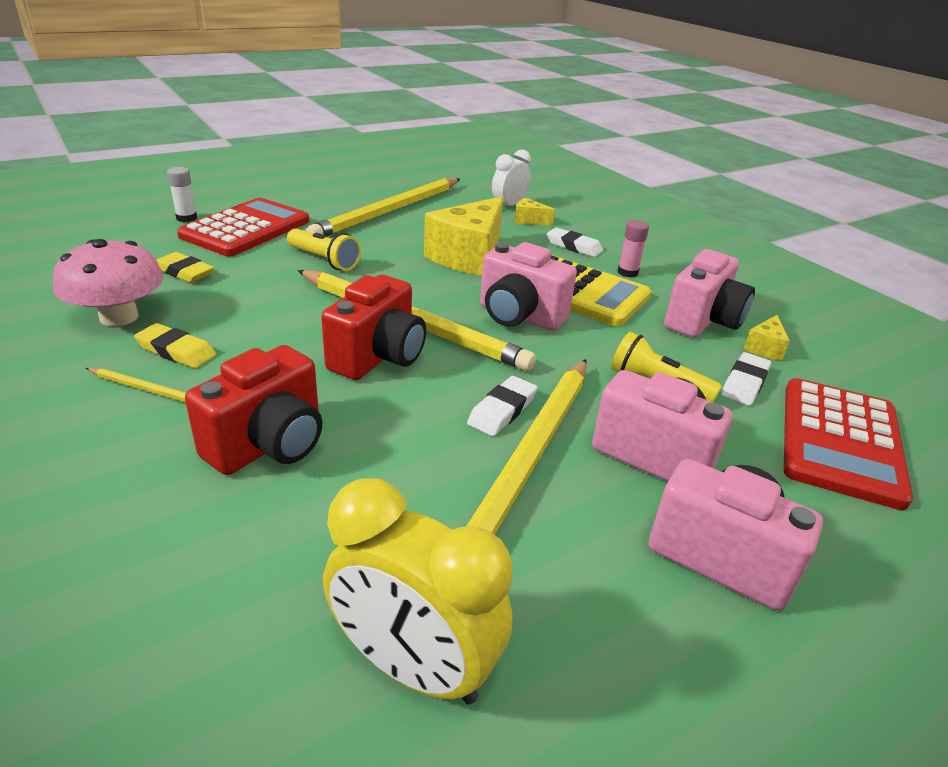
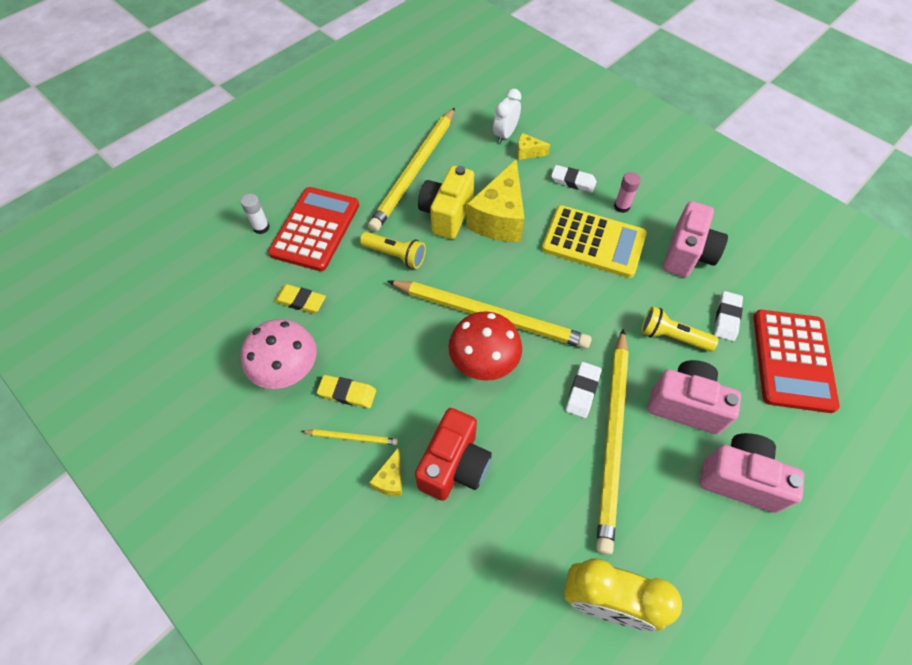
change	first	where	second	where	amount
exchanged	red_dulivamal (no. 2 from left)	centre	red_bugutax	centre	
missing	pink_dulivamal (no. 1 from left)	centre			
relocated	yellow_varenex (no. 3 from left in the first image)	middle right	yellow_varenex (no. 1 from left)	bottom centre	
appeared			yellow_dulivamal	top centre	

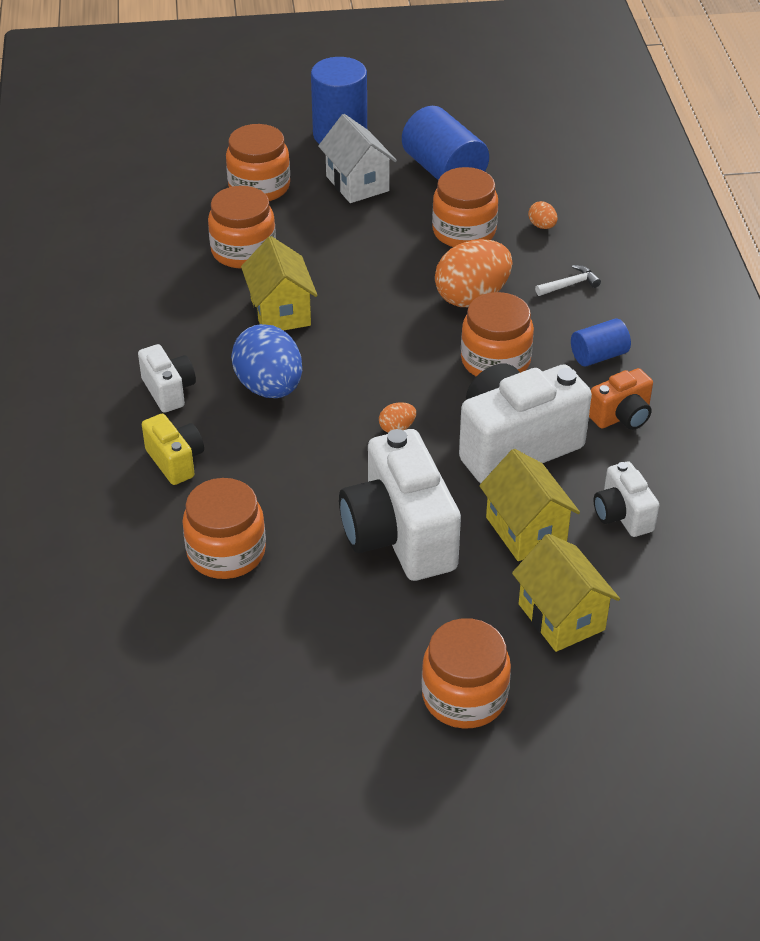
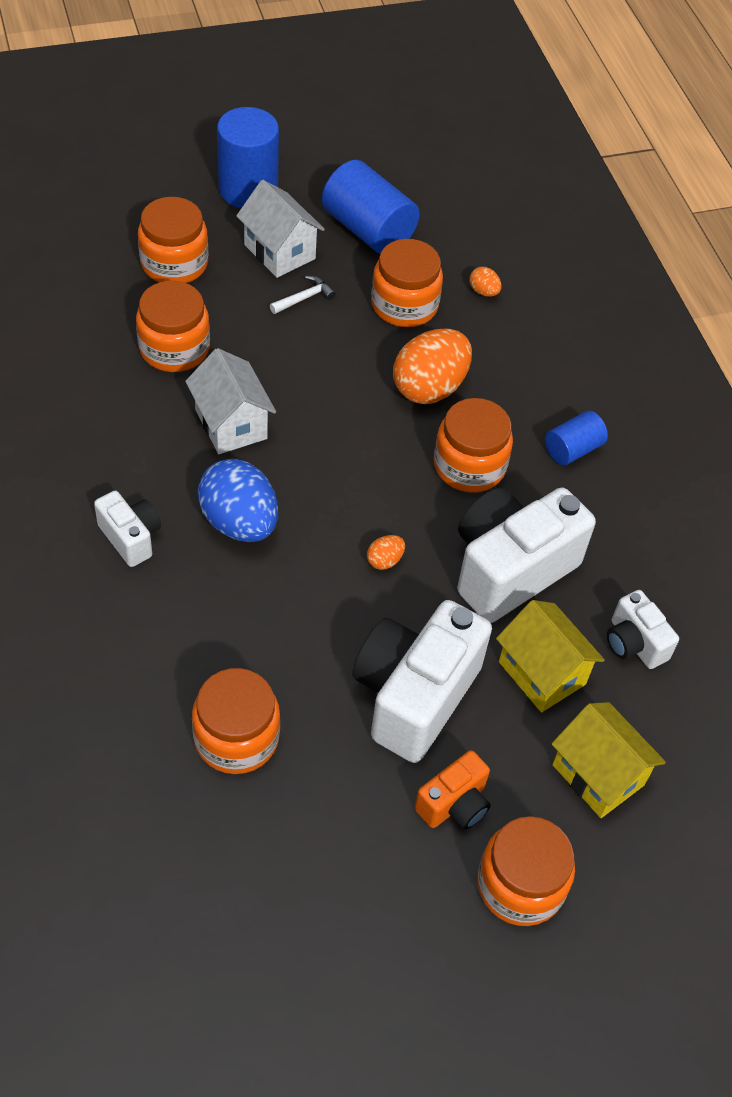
change	first	where	second	where	amount
missing	yellow_dulivamal	middle left			
colour	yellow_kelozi (no. 1 from left)	top centre	white_kelozi (no. 1 from left)	middle left	
spun	white_dulivamal (no. 2 from left)	centre		centre	60 degrees clockwise
relocated	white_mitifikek	top right		top centre	
relocated	orange_dulivamal	middle right		bottom centre	

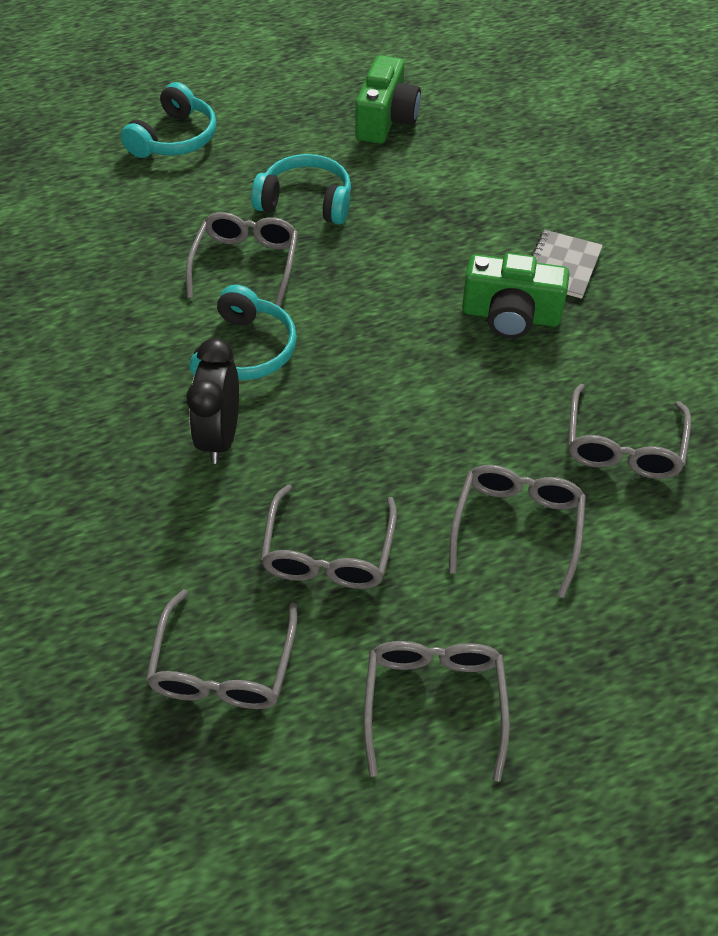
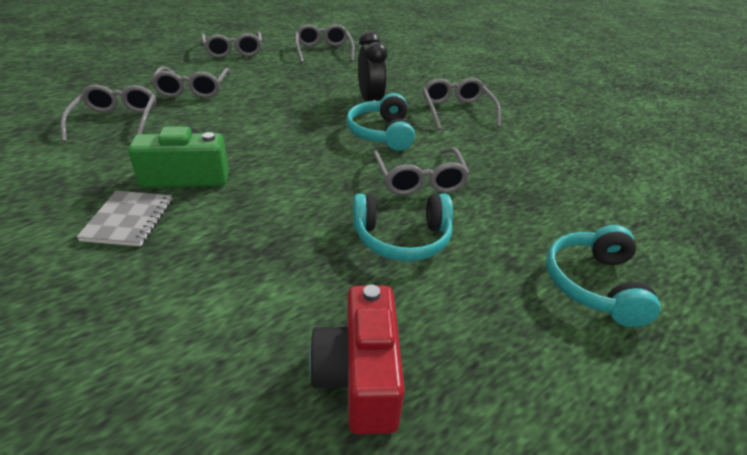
change	first	where	second	where	amount
relocated	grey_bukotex (no. 3 from left in the first image)	centre	grey_bukotex (no. 6 from left)	top centre	
colour	green_dulivamal (no. 1 from left)	top centre	red_dulivamal	bottom centre	

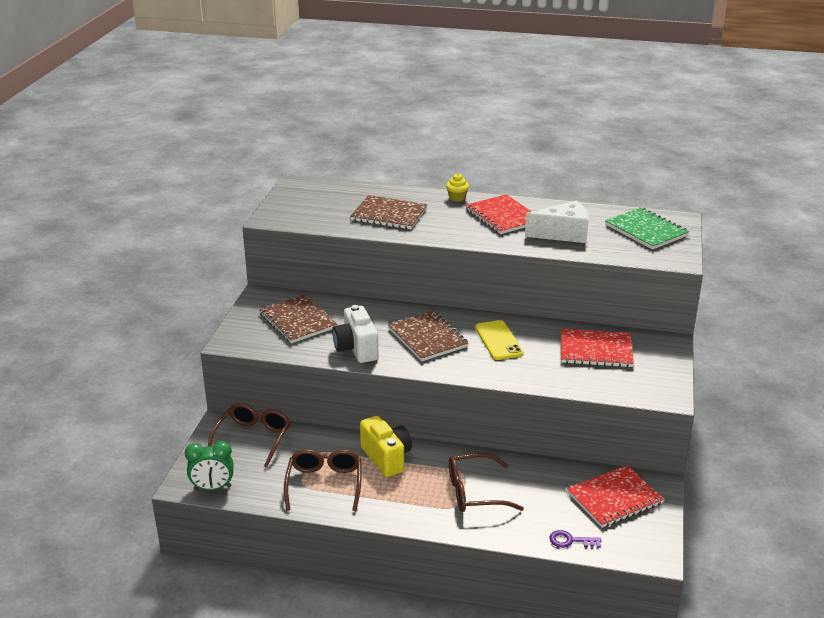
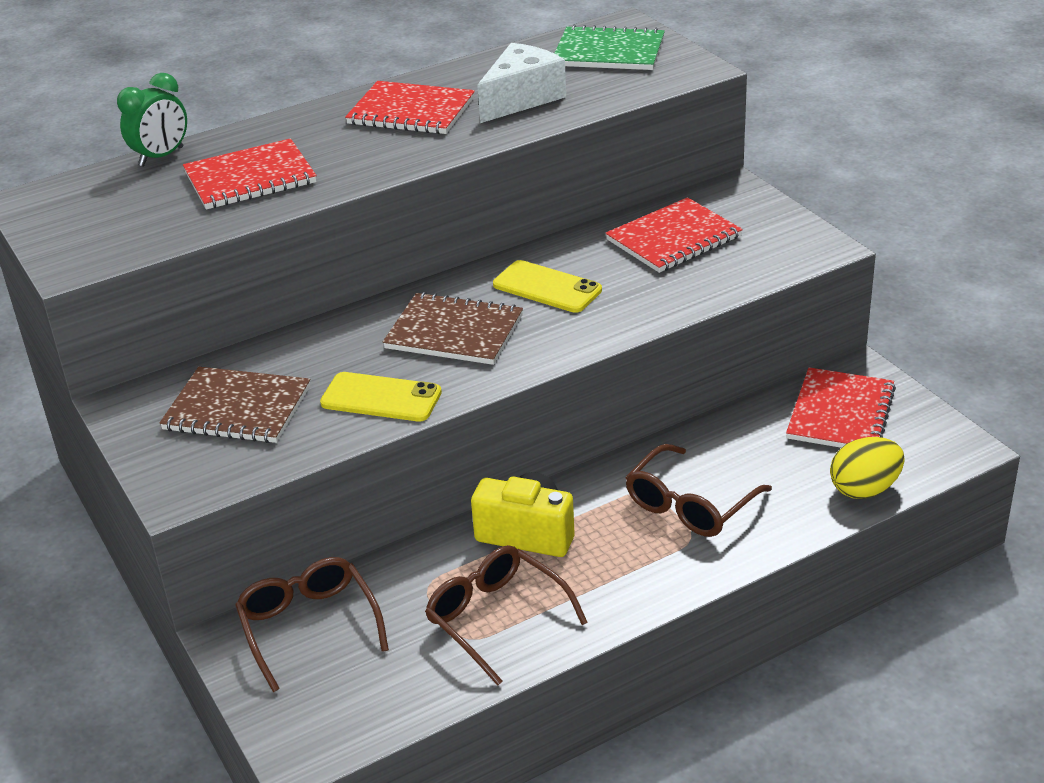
change	first	where	second	where	amount
relocated	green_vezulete	bottom left		top left	
exchanged	white_dulivamal	centre	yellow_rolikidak (no. 1 from left)	centre	
colour	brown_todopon (no. 2 from left)	centre	red_todopon (no. 1 from left)	top left	
missing	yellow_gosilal	top centre			
exchanged	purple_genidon	bottom right	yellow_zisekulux	middle right	

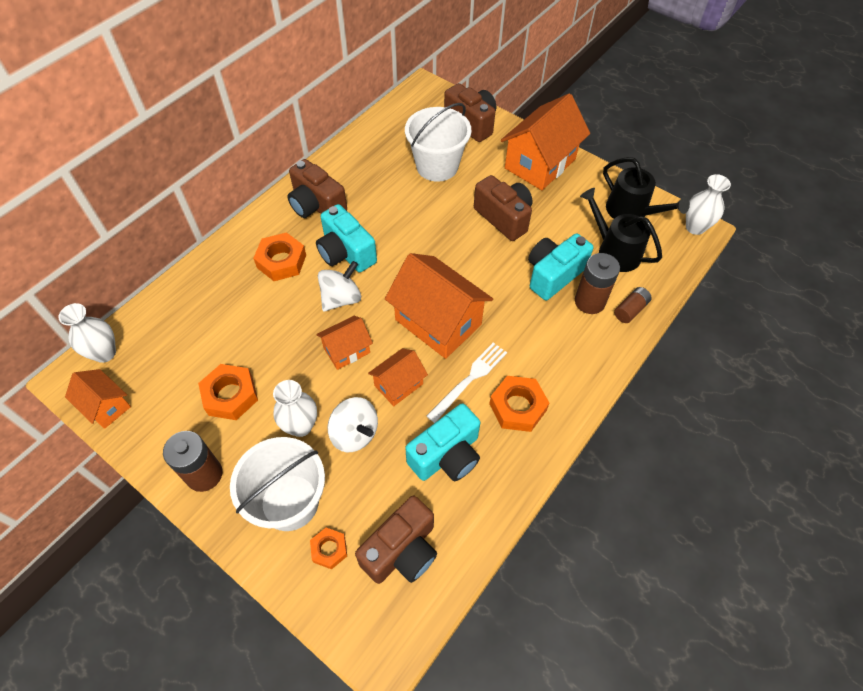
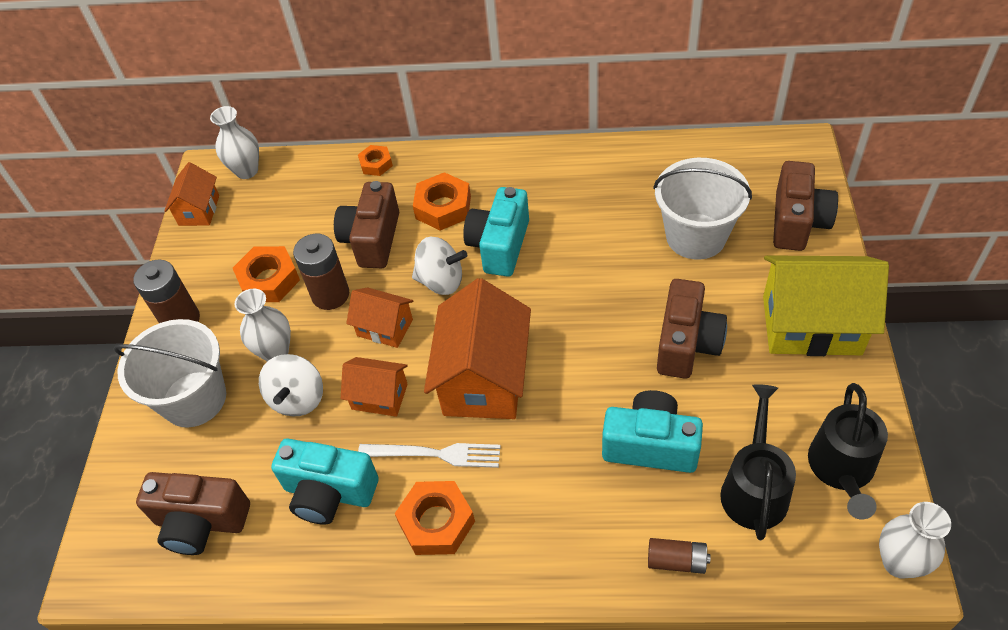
change	first	where	second	where	amount
relocated	brown_dulivamal (no. 1 from left in the first image)	top centre	brown_dulivamal (no. 2 from left)	centre	
relocated	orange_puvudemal (no. 3 from left in the first image)	bottom centre	orange_puvudemal (no. 2 from left)	top centre	
colour	orange_kelozi (no. 5 from left)	top centre	yellow_kelozi	middle right	
relocated	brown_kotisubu (no. 2 from left)	middle right		middle left	

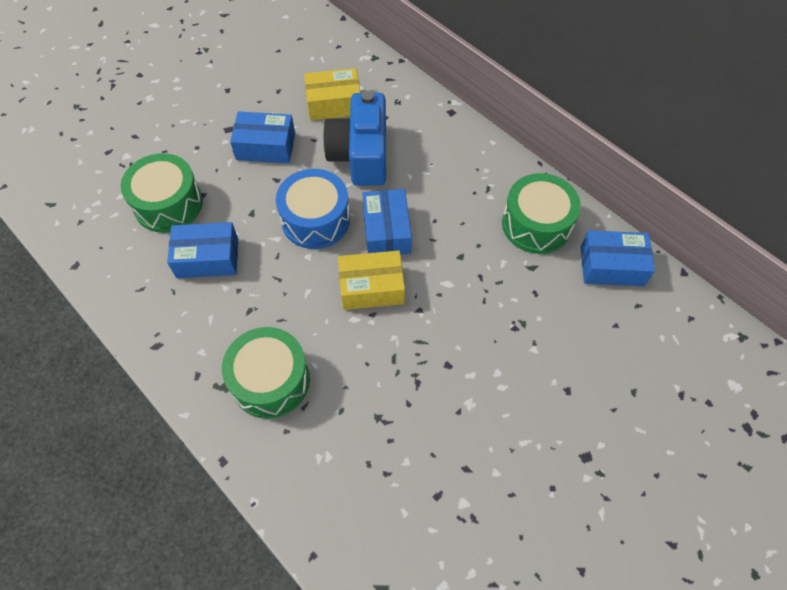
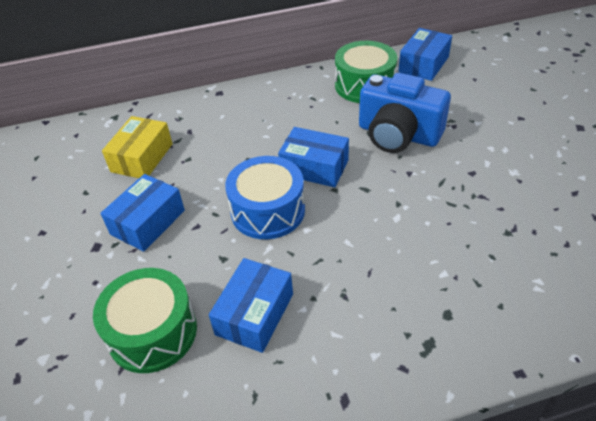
change	first	where	second	where	amount
missing	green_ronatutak (no. 2 from left)	centre			
relocated	blue_dulivamal	top centre		top right	
missing	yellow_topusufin (no. 2 from left)	centre			

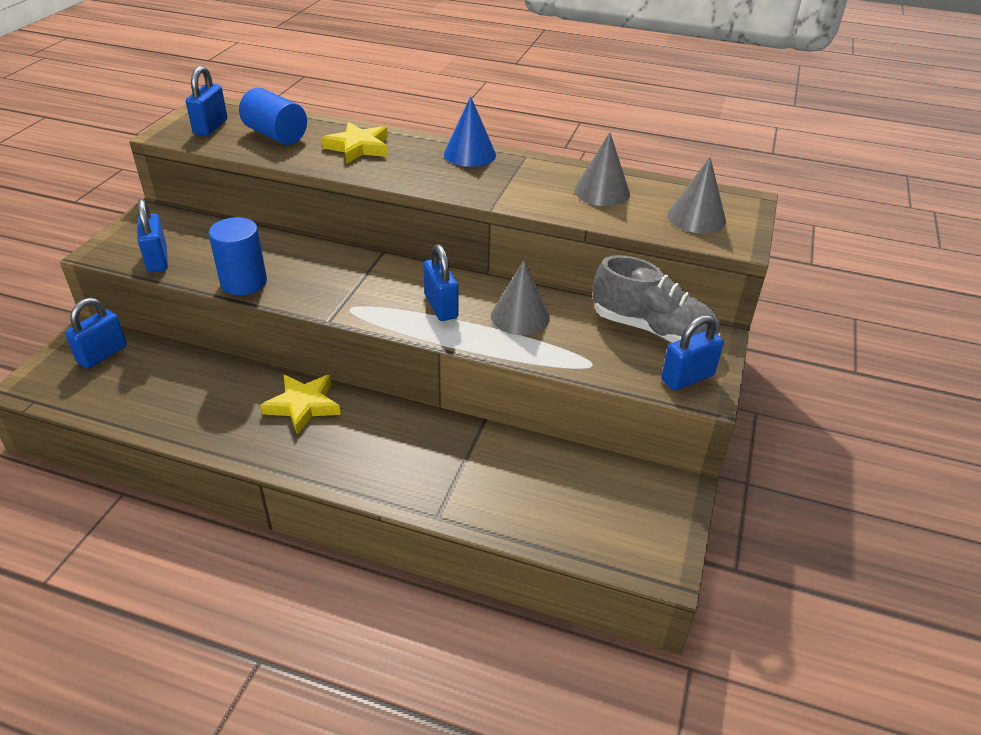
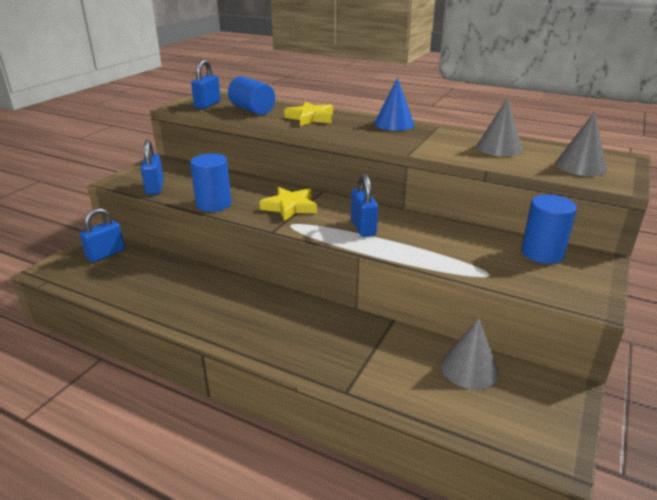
change	first	where	second	where	amount
relocated	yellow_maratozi (no. 1 from left)	middle left		centre	
relocated	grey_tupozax (no. 1 from left)	centre		bottom right	
exchanged	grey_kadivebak	middle right	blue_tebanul (no. 3 from left)	middle right	
missing	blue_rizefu (no. 5 from left)	middle right			

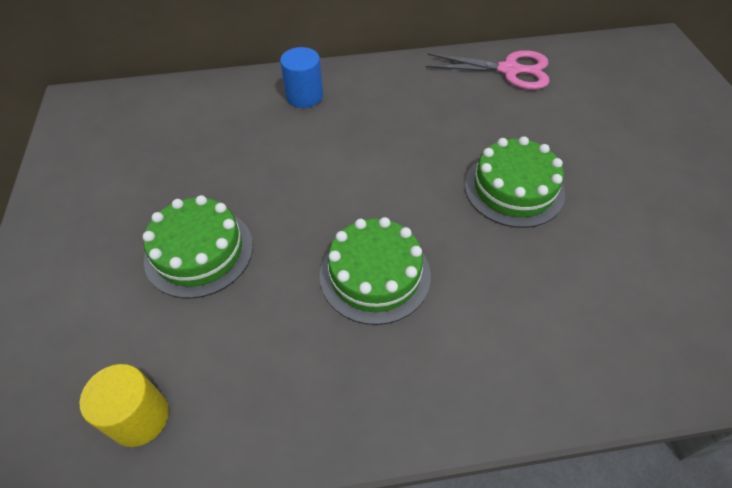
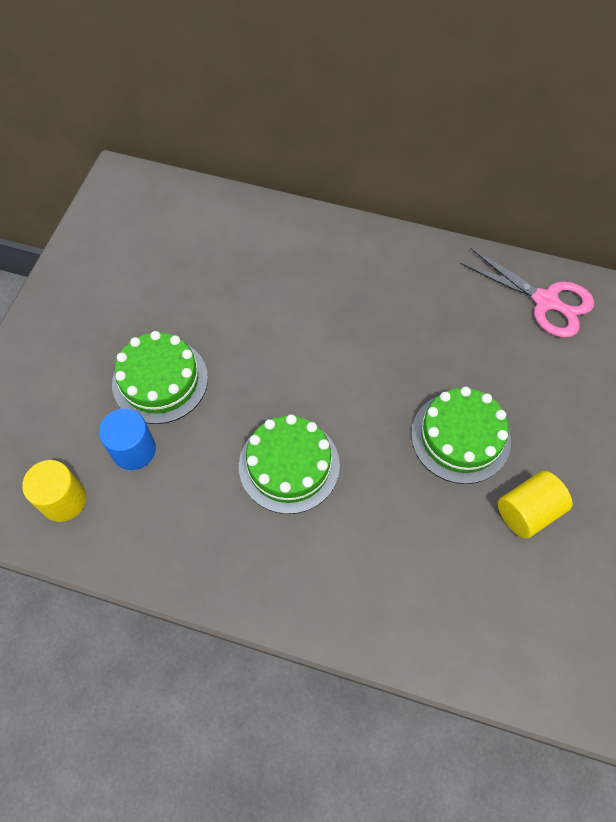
change	first	where	second	where	amount
relocated	blue_tebanul	top centre		middle left	
appeared			yellow_tebanul (no. 2 from left)	middle right	

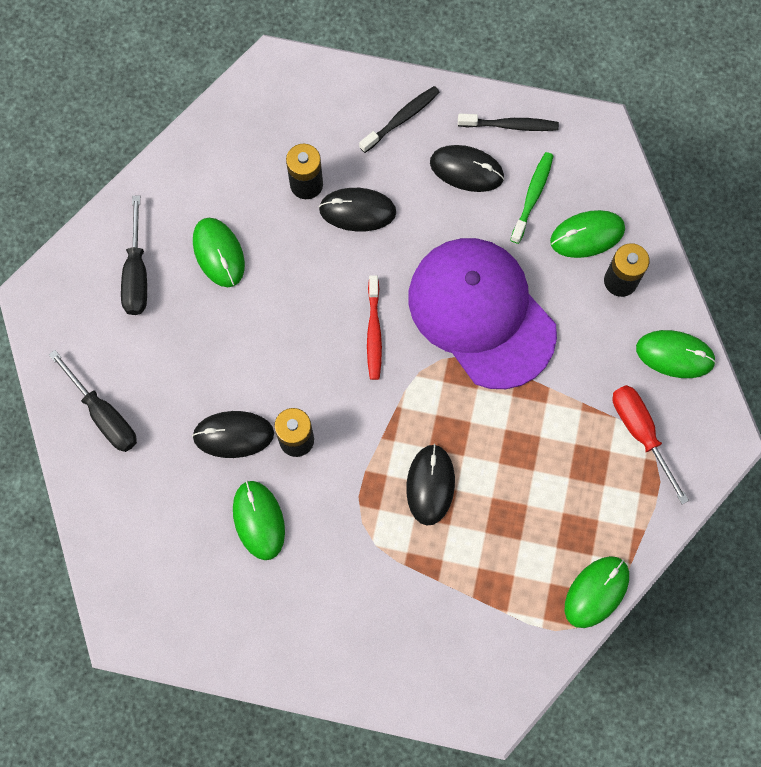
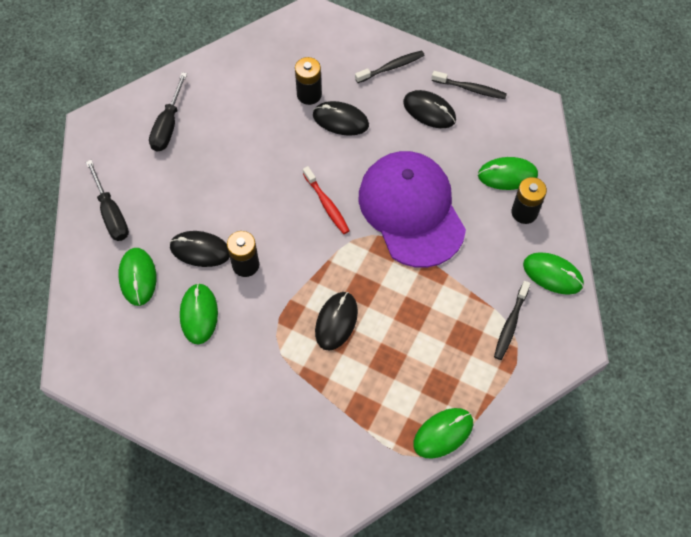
change	first	where	second	where	amount
relocated	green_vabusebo (no. 1 from left)	top left		middle left	
spun	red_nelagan	centre		centre	45 degrees counterclockwise
missing	green_nelagan	top right			
exchanged	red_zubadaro	middle right	black_nelagan (no. 3 from left)	middle right	

